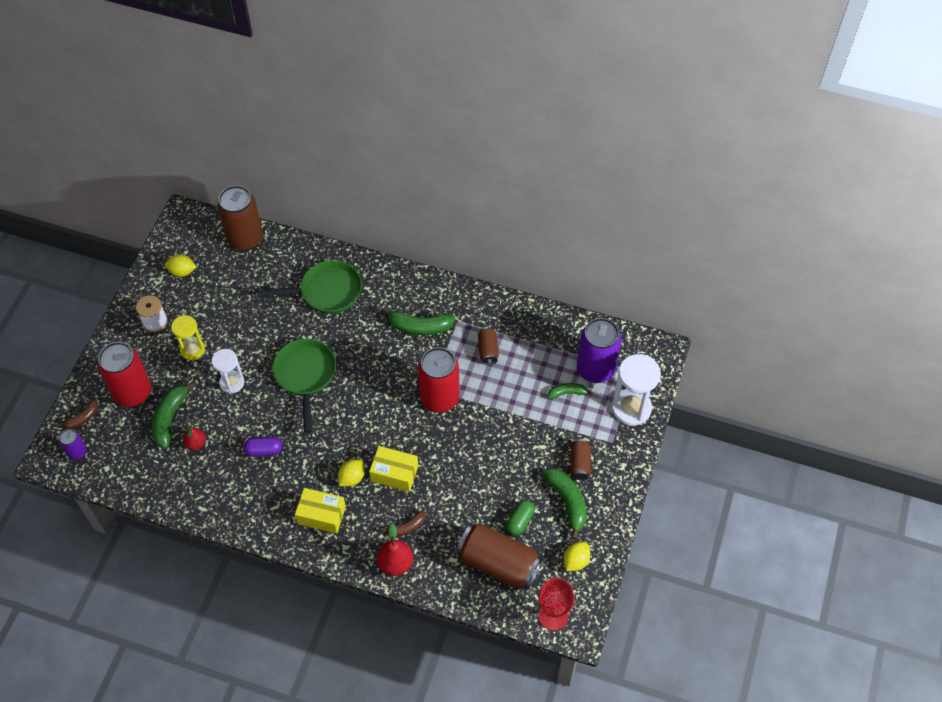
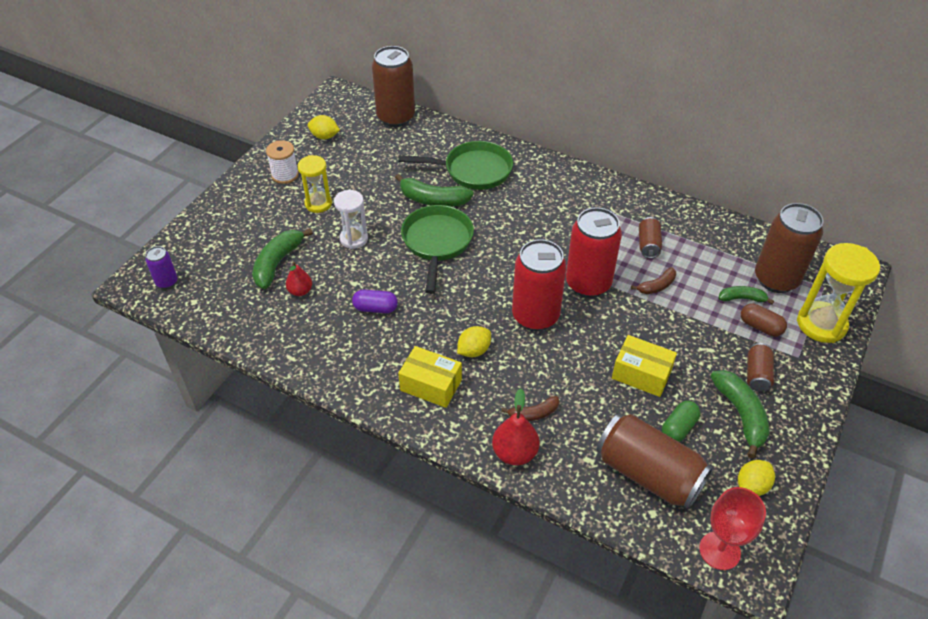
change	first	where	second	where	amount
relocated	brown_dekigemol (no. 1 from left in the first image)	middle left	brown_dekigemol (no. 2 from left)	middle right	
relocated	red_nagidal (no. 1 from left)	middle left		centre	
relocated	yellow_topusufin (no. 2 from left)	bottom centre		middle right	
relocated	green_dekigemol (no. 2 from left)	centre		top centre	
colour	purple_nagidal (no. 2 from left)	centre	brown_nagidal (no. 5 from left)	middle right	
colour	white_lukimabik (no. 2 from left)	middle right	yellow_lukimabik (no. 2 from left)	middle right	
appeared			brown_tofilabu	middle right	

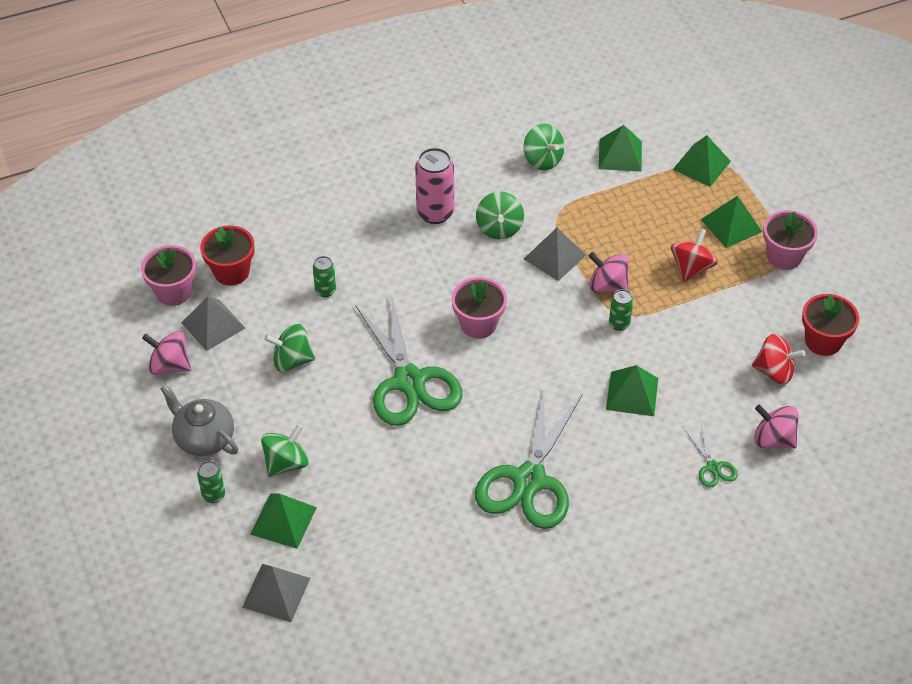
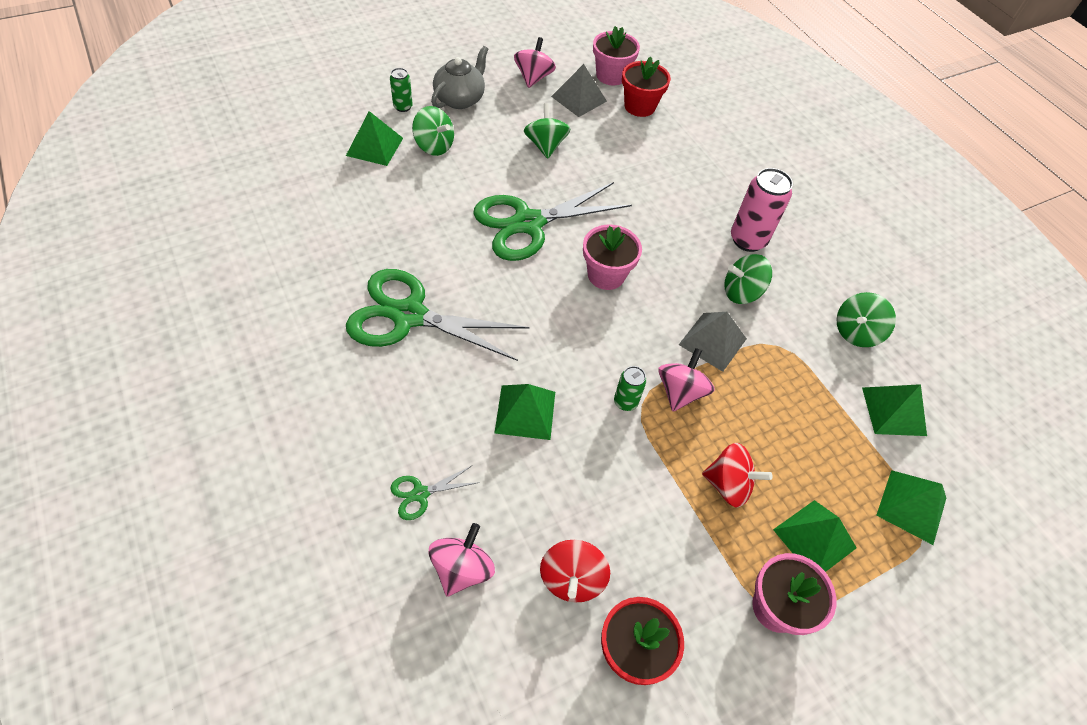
change	first	where	second	where	amount
missing	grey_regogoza (no. 2 from left)	bottom left			
missing	green_nagidal (no. 2 from left)	centre			

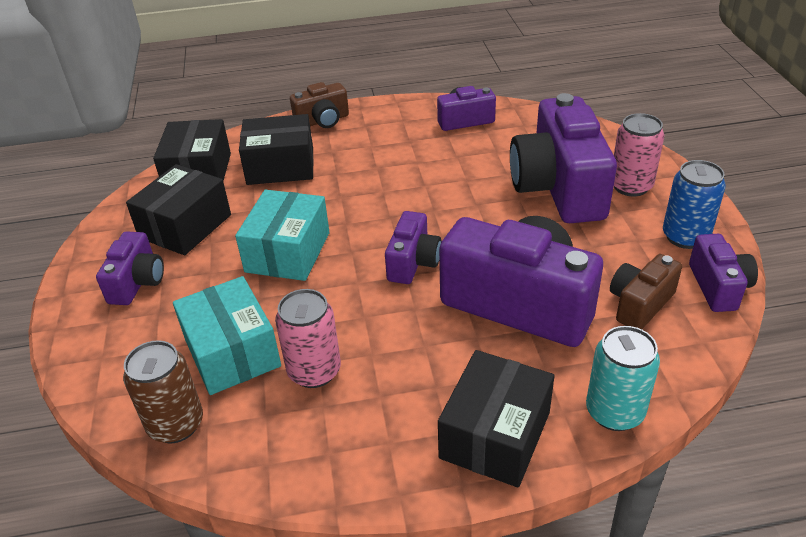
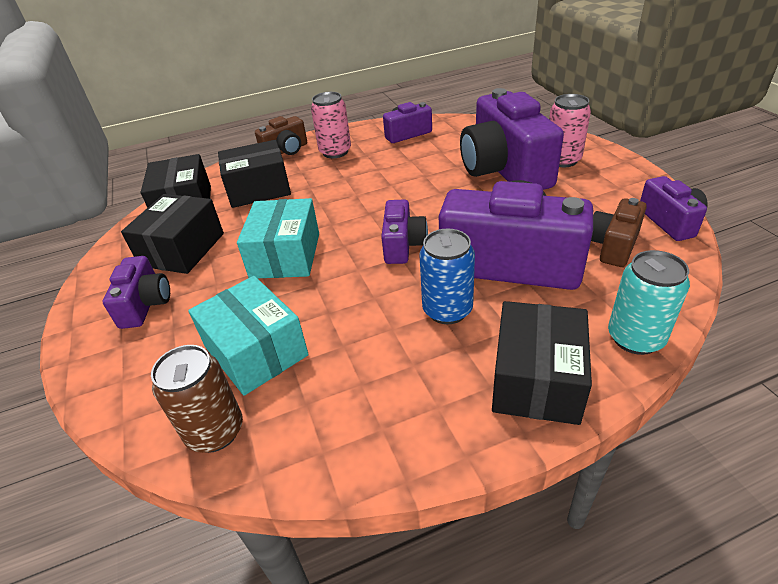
change	first	where	second	where	amount
relocated	pink_nagidal (no. 1 from left)	centre		top centre	
relocated	blue_nagidal	middle right		centre	

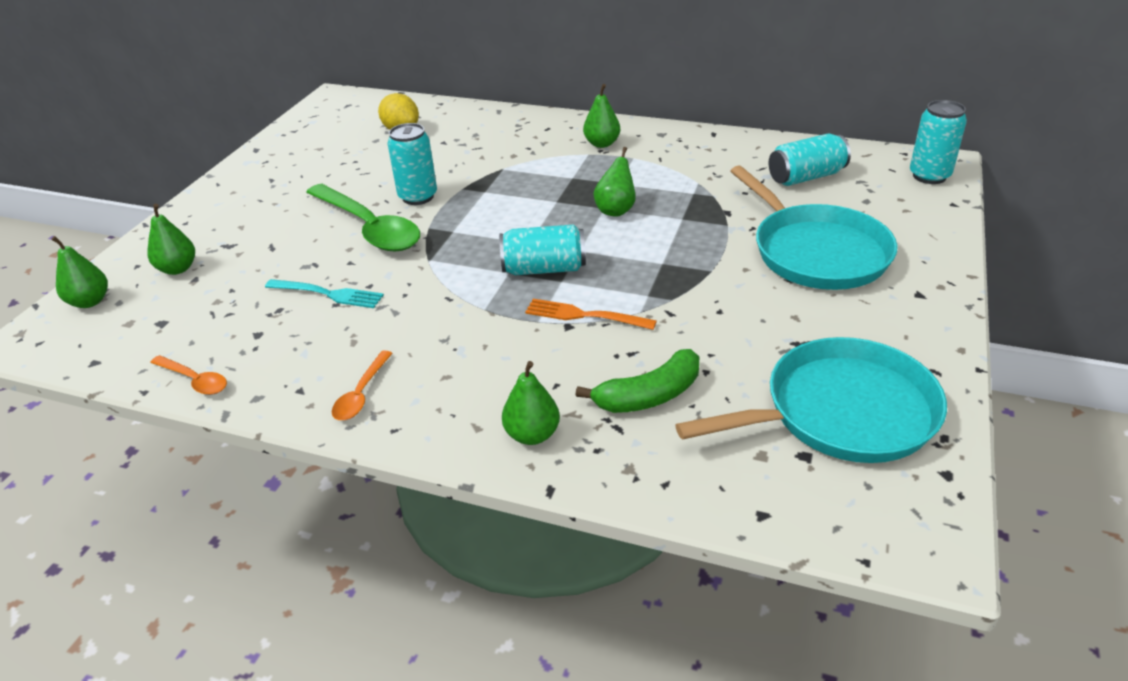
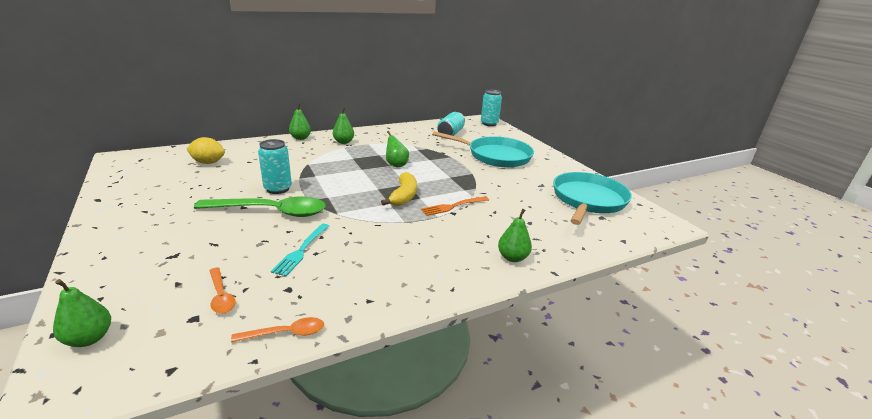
change	first	where	second	where	amount
relocated	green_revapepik (no. 2 from left)	middle left		top centre	
spun	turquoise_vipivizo	middle left		centre	135 degrees clockwise
relocated	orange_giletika (no. 2 from left in the first image)	middle left	orange_giletika (no. 1 from left)	bottom left	
exchanged	turquoise_nagidal (no. 2 from left)	centre	yellow_dekigemol	centre	
missing	green_dekigemol	centre			

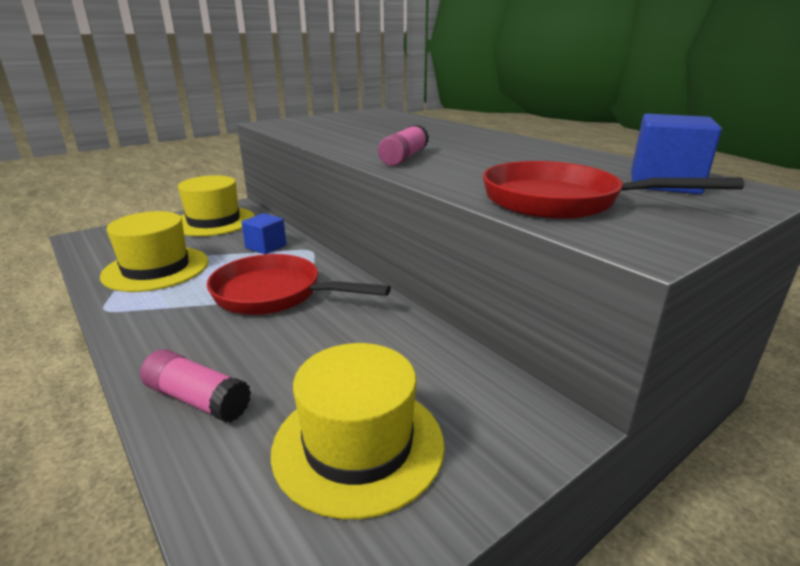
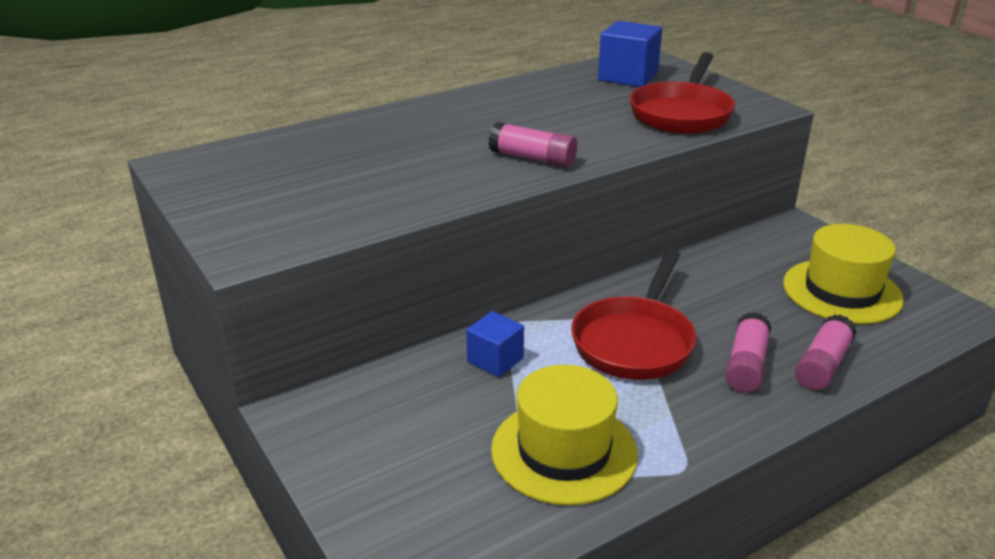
change	first	where	second	where	amount
missing	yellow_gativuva (no. 2 from left)	middle left			
appeared			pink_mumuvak (no. 2 from left)	middle right	

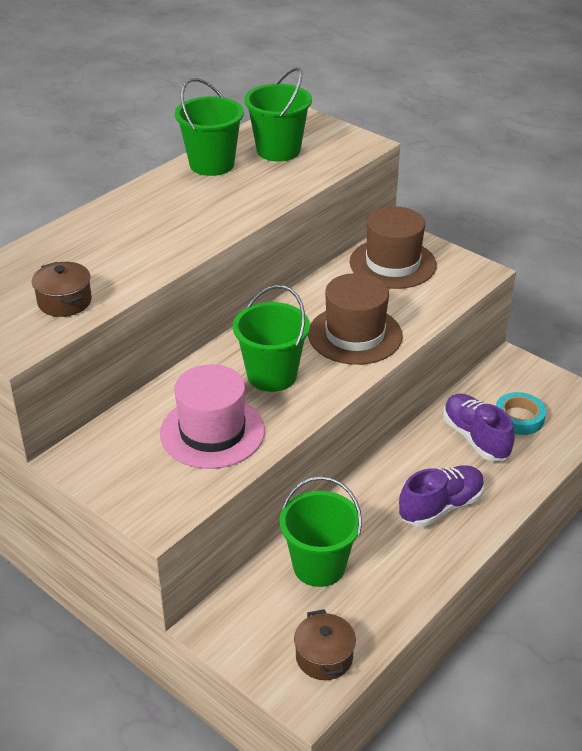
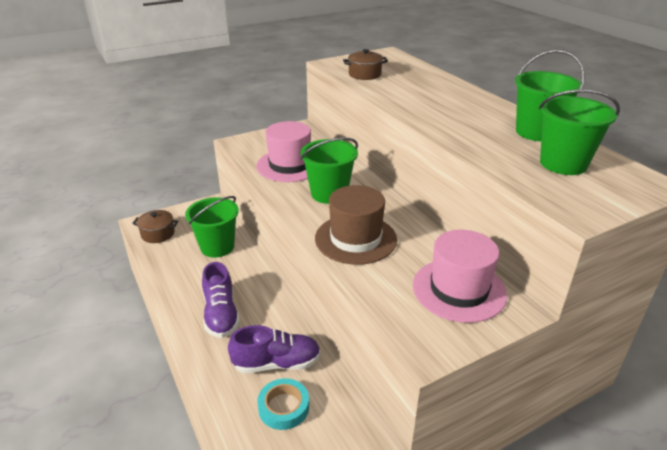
change	first	where	second	where	amount
colour	brown_gativuva (no. 2 from left)	top right	pink_gativuva (no. 2 from left)	middle right	

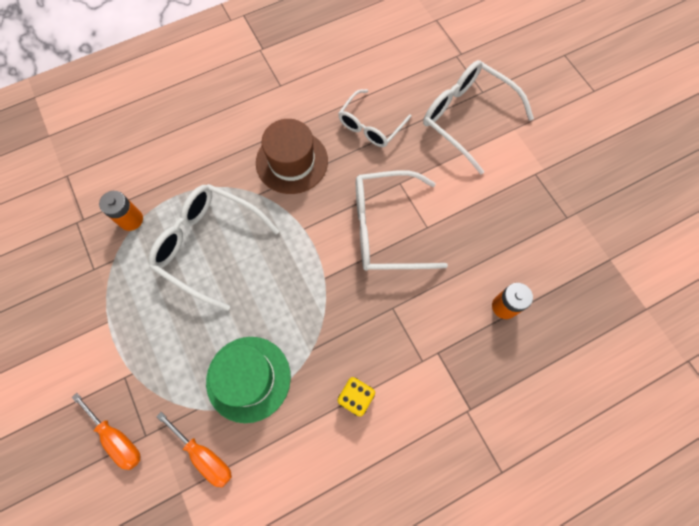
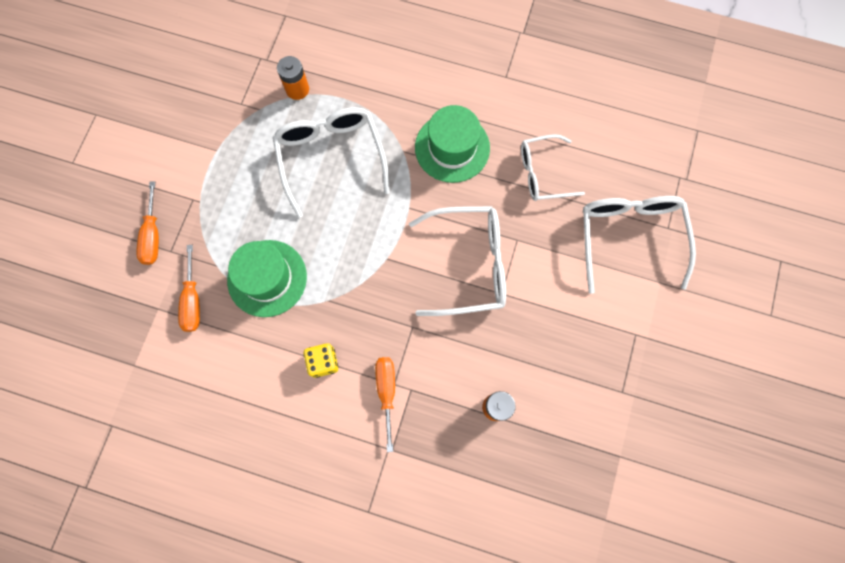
change	first	where	second	where	amount
colour	brown_gativuva	top centre	green_gativuva (no. 2 from left)	top centre	
spun	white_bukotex (no. 3 from left in the first image)	centre	white_bukotex (no. 2 from left)	centre	135 degrees clockwise
appeared			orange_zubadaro (no. 3 from left)	bottom centre	

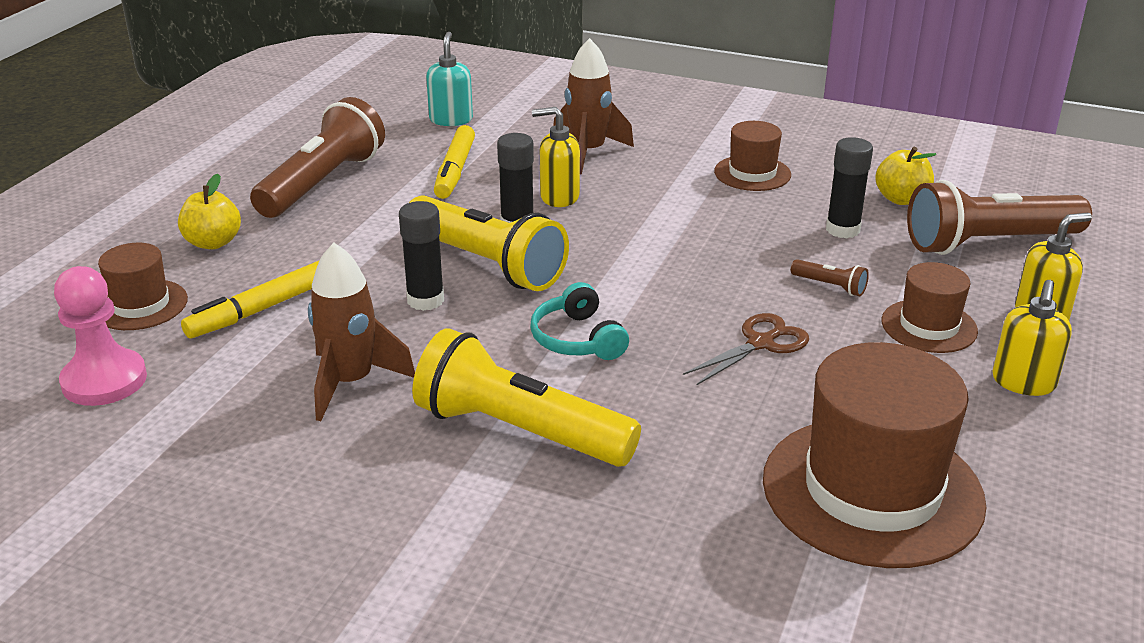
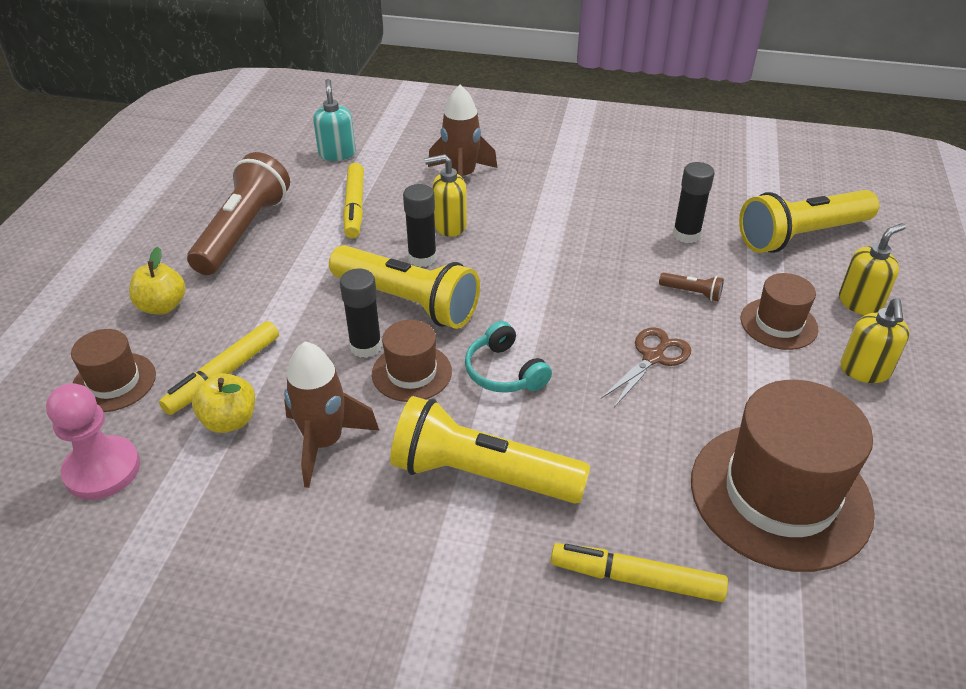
change	first	where	second	where	amount
relocated	brown_gativuva (no. 2 from left)	top centre		centre	
relocated	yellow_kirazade (no. 2 from left)	top right		middle left	
colour	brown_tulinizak (no. 3 from left)	middle right	yellow_tulinizak (no. 3 from left)	top right	
appeared			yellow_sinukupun (no. 3 from left)	bottom centre	

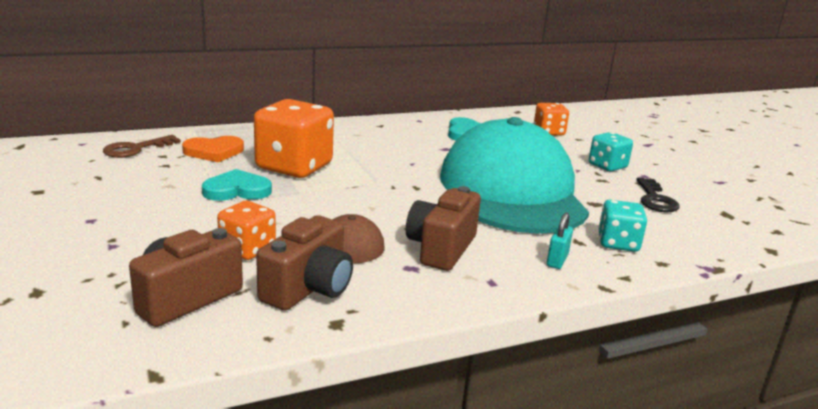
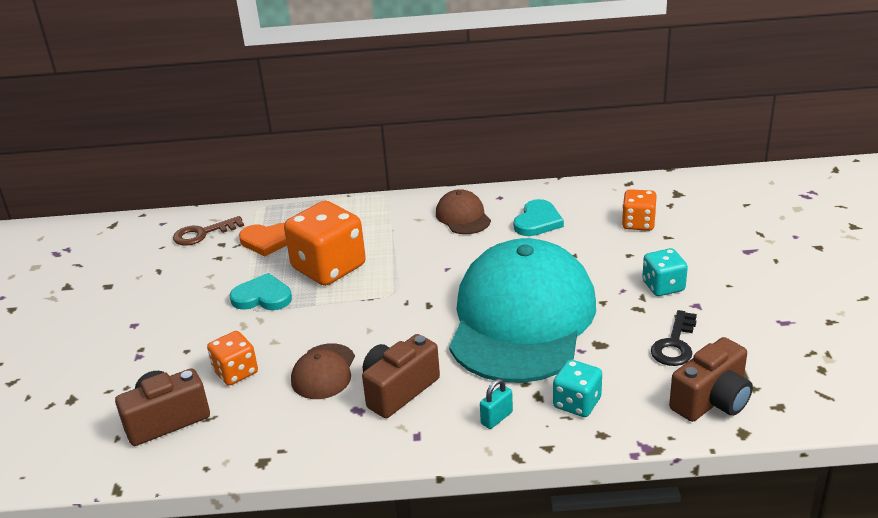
change	first	where	second	where	amount
relocated	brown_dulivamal (no. 2 from left in the first image)	centre	brown_dulivamal (no. 3 from left)	bottom right	
appeared			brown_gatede (no. 2 from left)	centre	

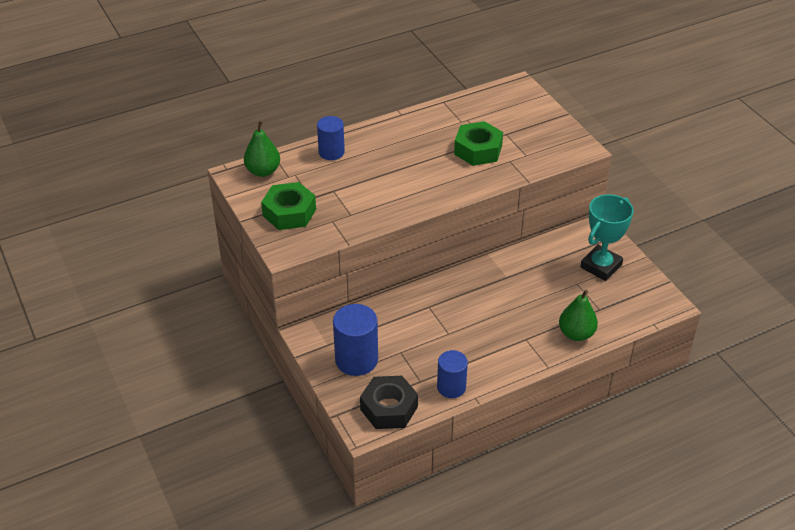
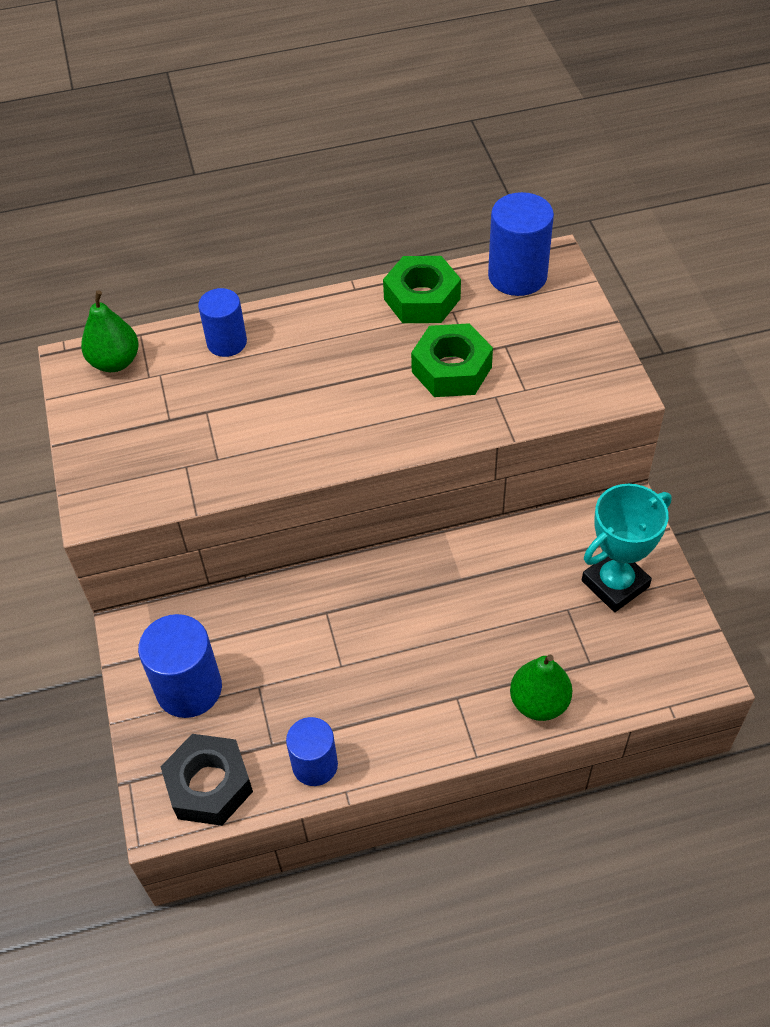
change	first	where	second	where	amount
relocated	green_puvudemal (no. 1 from left)	centre		top centre	
appeared			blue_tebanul (no. 4 from left)	top right	

